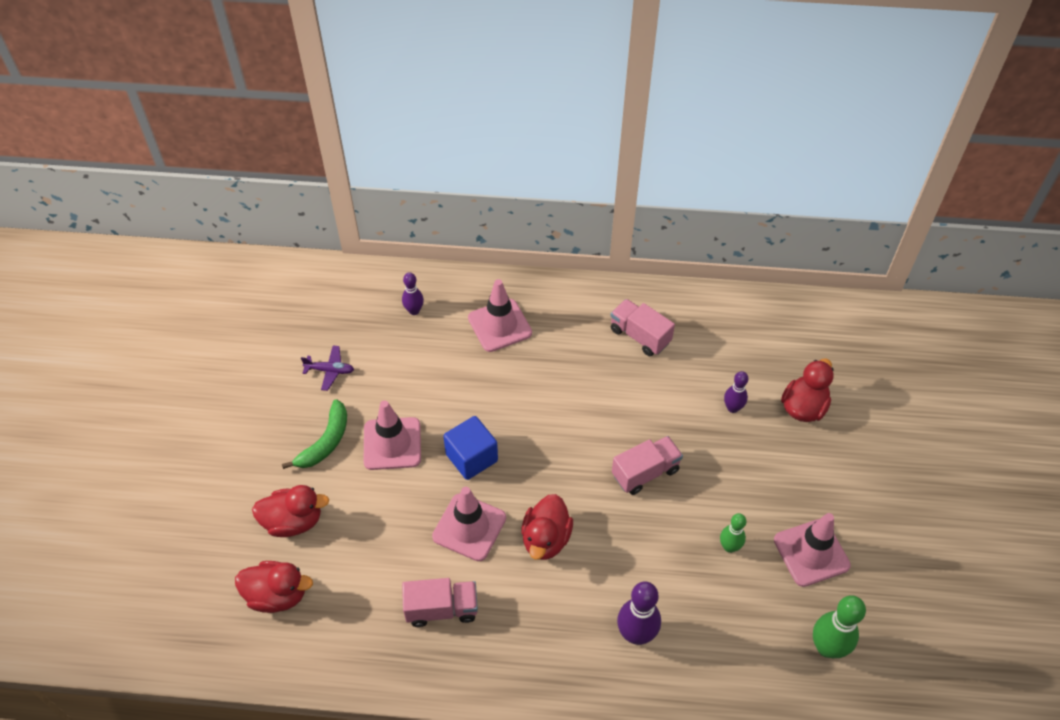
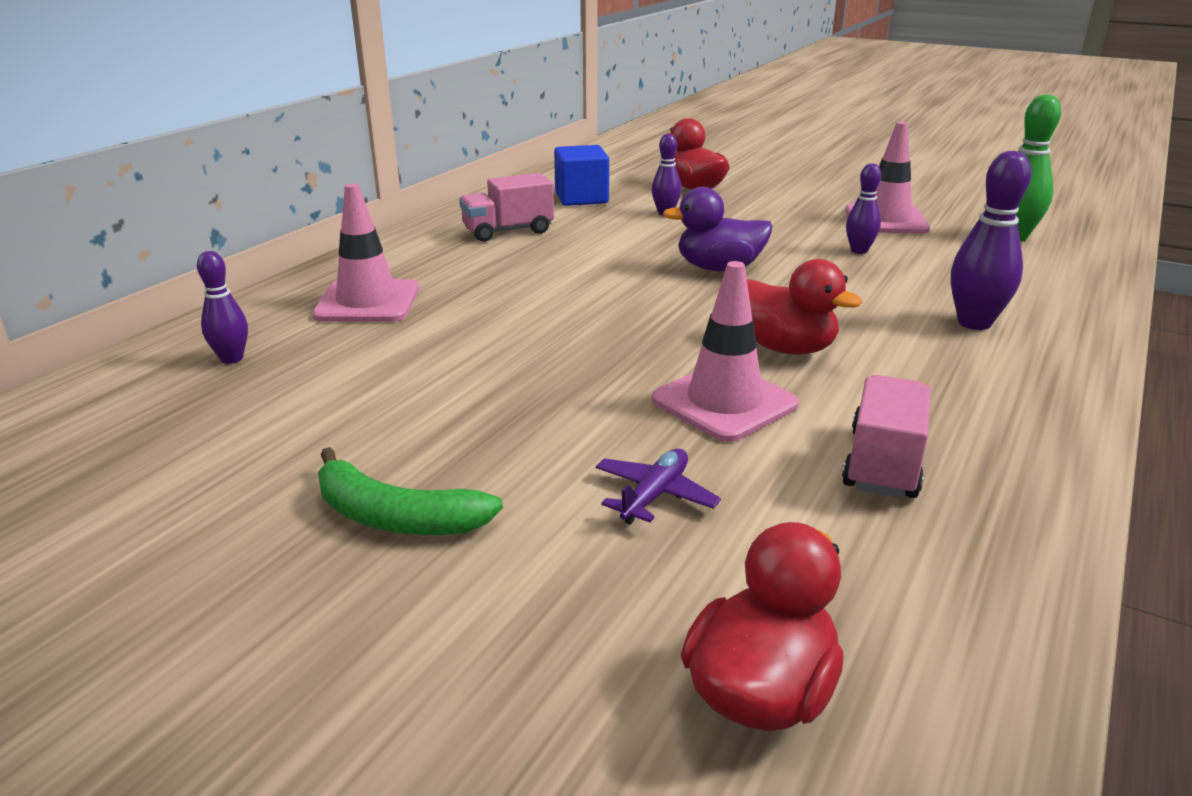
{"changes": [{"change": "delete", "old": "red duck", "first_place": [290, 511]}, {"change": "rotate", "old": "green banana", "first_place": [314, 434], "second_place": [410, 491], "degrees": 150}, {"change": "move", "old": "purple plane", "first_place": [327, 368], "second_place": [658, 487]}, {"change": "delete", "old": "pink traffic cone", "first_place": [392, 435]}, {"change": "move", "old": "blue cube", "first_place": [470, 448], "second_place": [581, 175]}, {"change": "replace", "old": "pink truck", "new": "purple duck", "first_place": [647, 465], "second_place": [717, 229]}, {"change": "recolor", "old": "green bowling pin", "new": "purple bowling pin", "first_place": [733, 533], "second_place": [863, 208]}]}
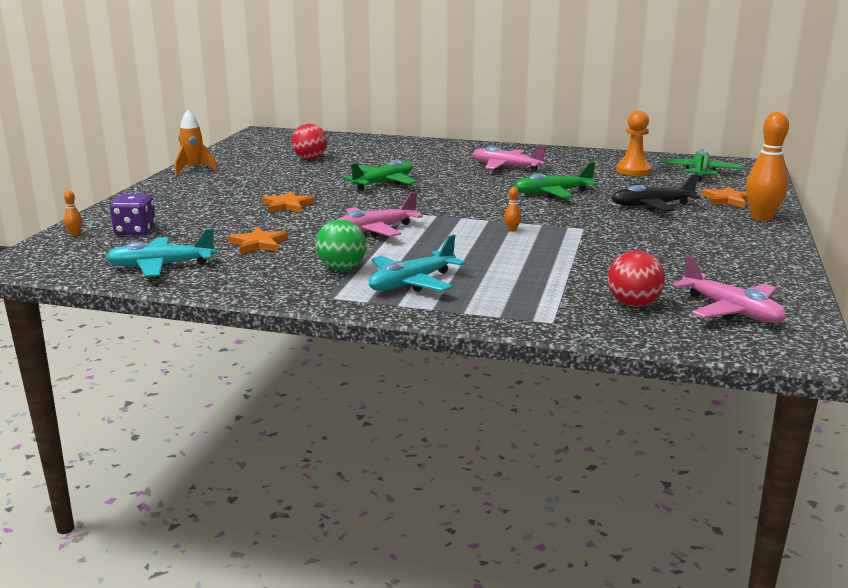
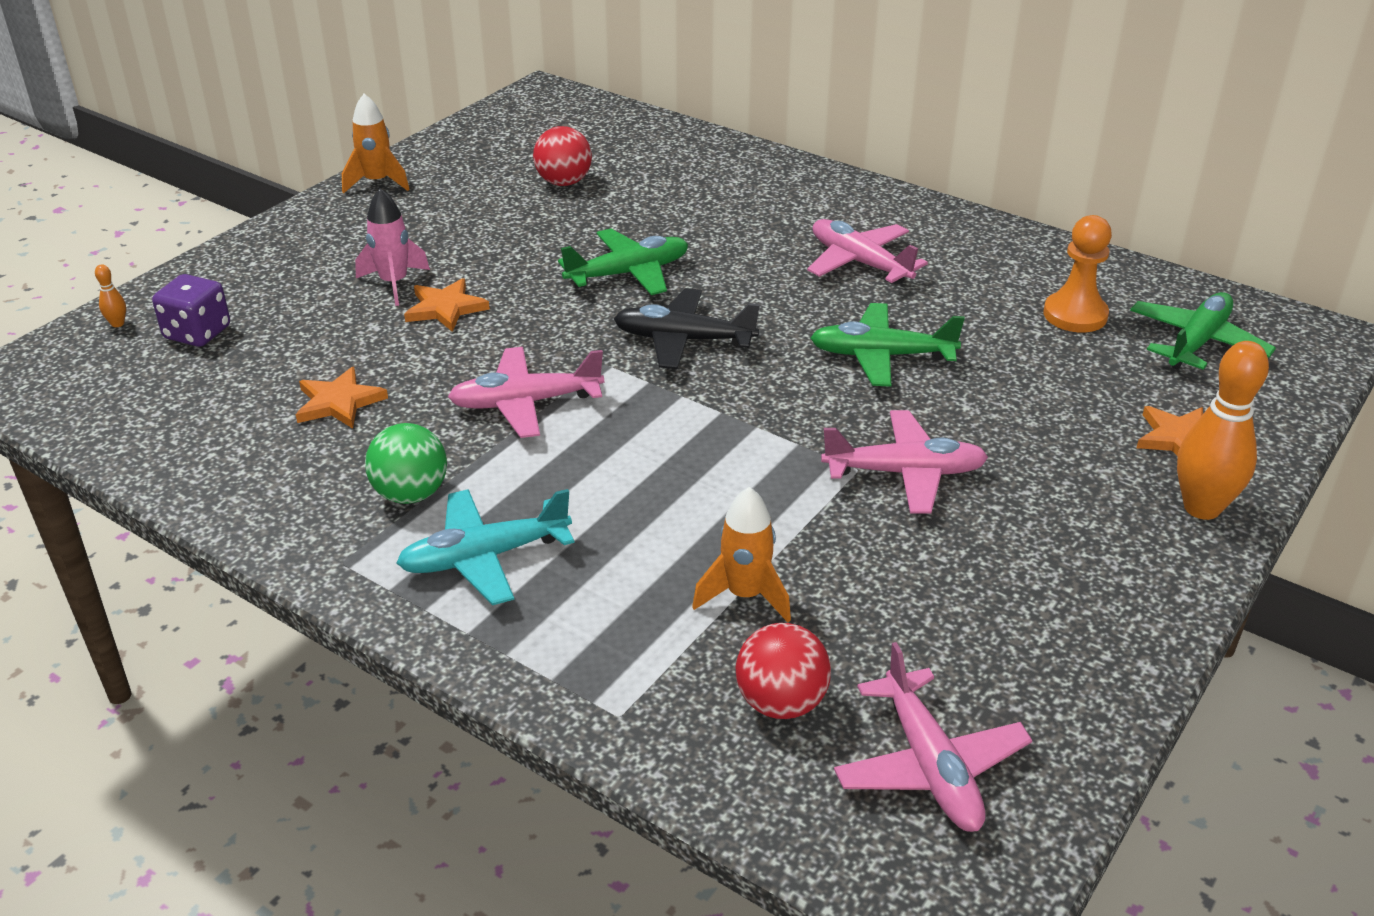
{"changes": [{"change": "delete", "old": "turquoise plane", "first_place": [160, 253]}, {"change": "delete", "old": "orange bowling pin", "first_place": [512, 209]}, {"change": "move", "old": "black plane", "first_place": [656, 193], "second_place": [687, 328]}, {"change": "insert", "new": "pink rocket", "second_place": [392, 247]}, {"change": "insert", "new": "orange rocket", "second_place": [741, 555]}, {"change": "insert", "new": "pink plane", "second_place": [904, 461]}]}
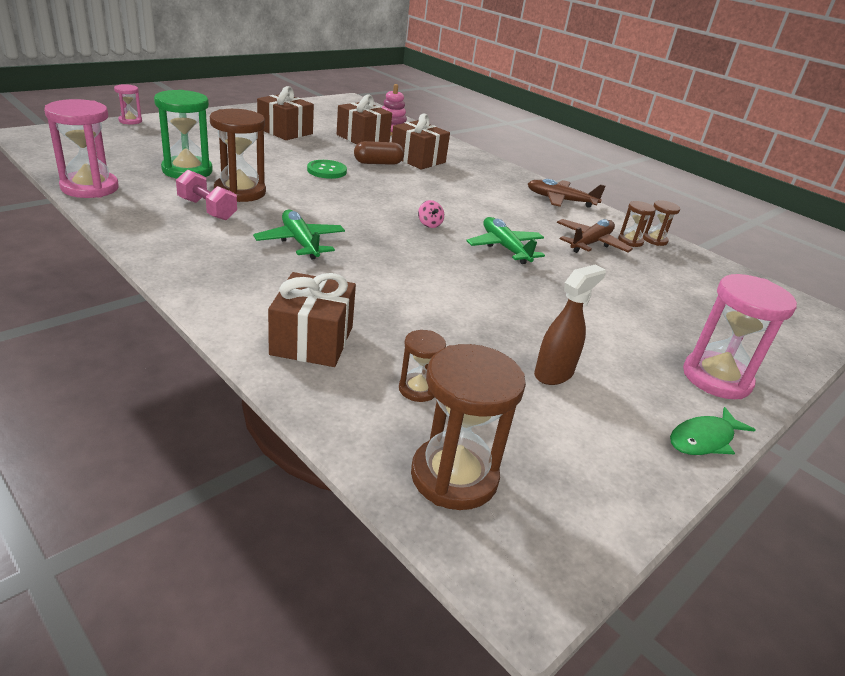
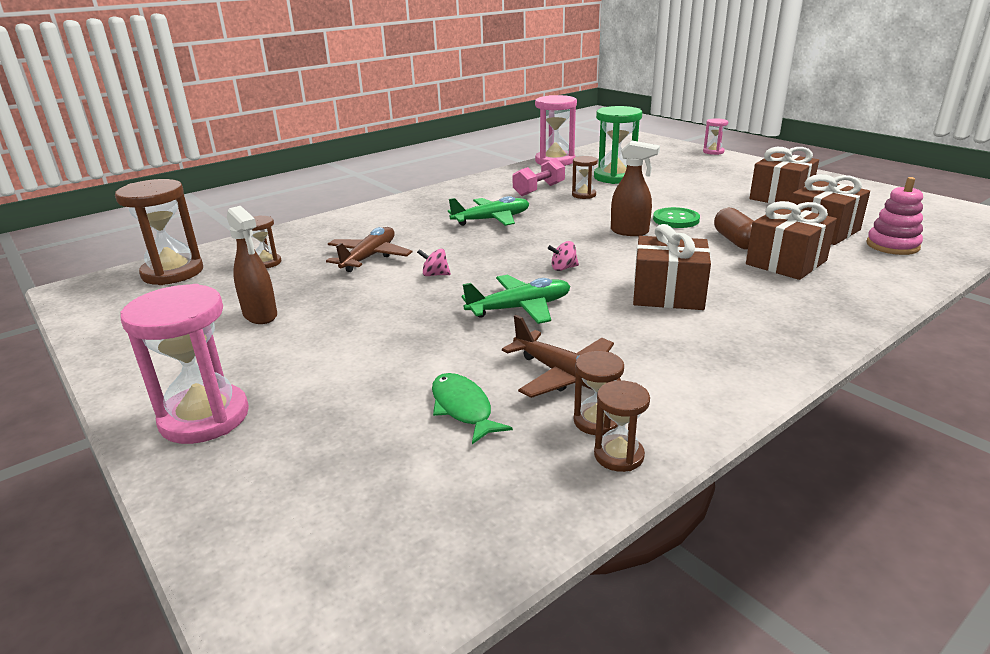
{"changes": [{"change": "resize", "old": "brown hourglass", "first_place": [238, 155], "second_place": [585, 177], "factor": 0.52}, {"change": "move", "old": "brown gift", "first_place": [312, 319], "second_place": [672, 267]}, {"change": "move", "old": "brown plane", "first_place": [567, 193], "second_place": [369, 249]}, {"change": "move", "old": "green fish", "first_place": [713, 431], "second_place": [472, 408]}, {"change": "insert", "new": "pink spinning top", "second_place": [434, 262]}, {"change": "insert", "new": "brown spray bottle", "second_place": [635, 188]}]}
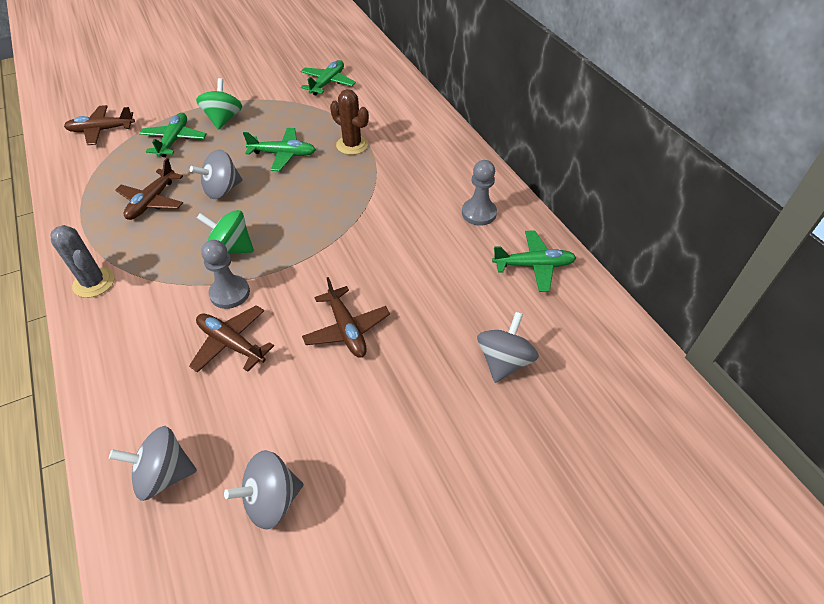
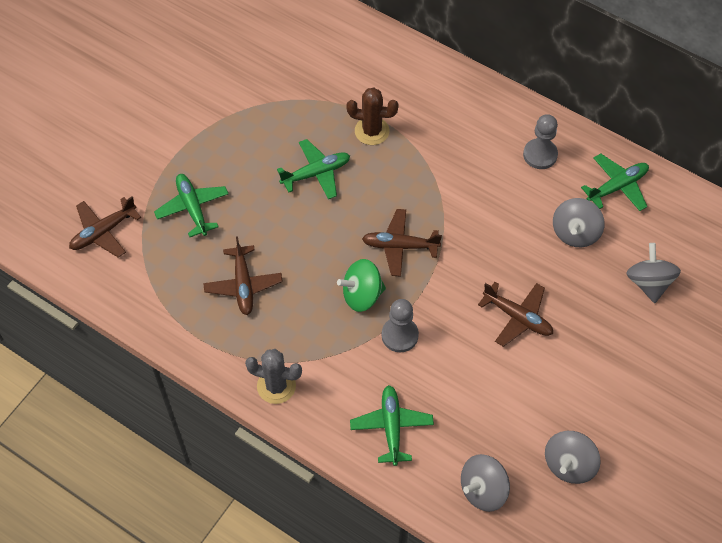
{"changes": [{"change": "move", "old": "brown plane", "first_place": [231, 339], "second_place": [402, 243]}, {"change": "move", "old": "grey spinning top", "first_place": [216, 174], "second_place": [579, 222]}, {"change": "delete", "old": "green spinning top", "first_place": [219, 104]}, {"change": "move", "old": "green plane", "first_place": [328, 78], "second_place": [392, 425]}]}
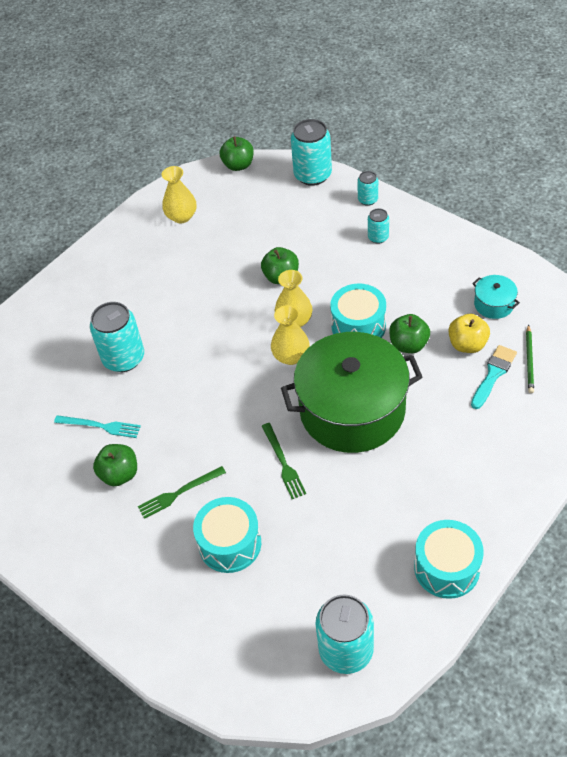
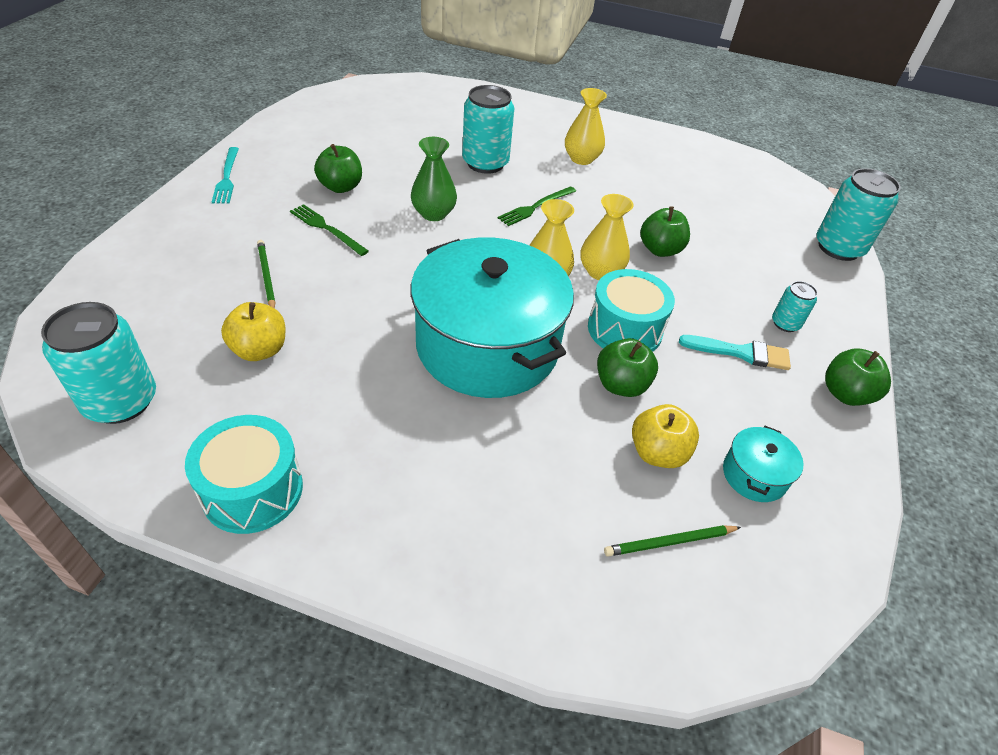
{"changes": [{"change": "move", "old": "turquoise fork", "first_place": [97, 426], "second_place": [225, 175]}, {"change": "move", "old": "yellow vase", "first_place": [179, 194], "second_place": [586, 126]}, {"change": "replace", "old": "turquoise drum", "new": "green pencil", "first_place": [227, 535], "second_place": [266, 274]}, {"change": "move", "old": "green apple", "first_place": [237, 153], "second_place": [858, 377]}, {"change": "move", "old": "green fork", "first_place": [284, 461], "second_place": [537, 206]}, {"change": "recolor", "old": "green pot", "new": "turquoise pot", "first_place": [352, 392], "second_place": [492, 317]}, {"change": "delete", "old": "turquoise can", "first_place": [367, 188]}, {"change": "move", "old": "turquoise brush", "first_place": [494, 377], "second_place": [735, 352]}, {"change": "insert", "new": "yellow apple", "second_place": [253, 331]}, {"change": "insert", "new": "green vase", "second_place": [434, 179]}]}
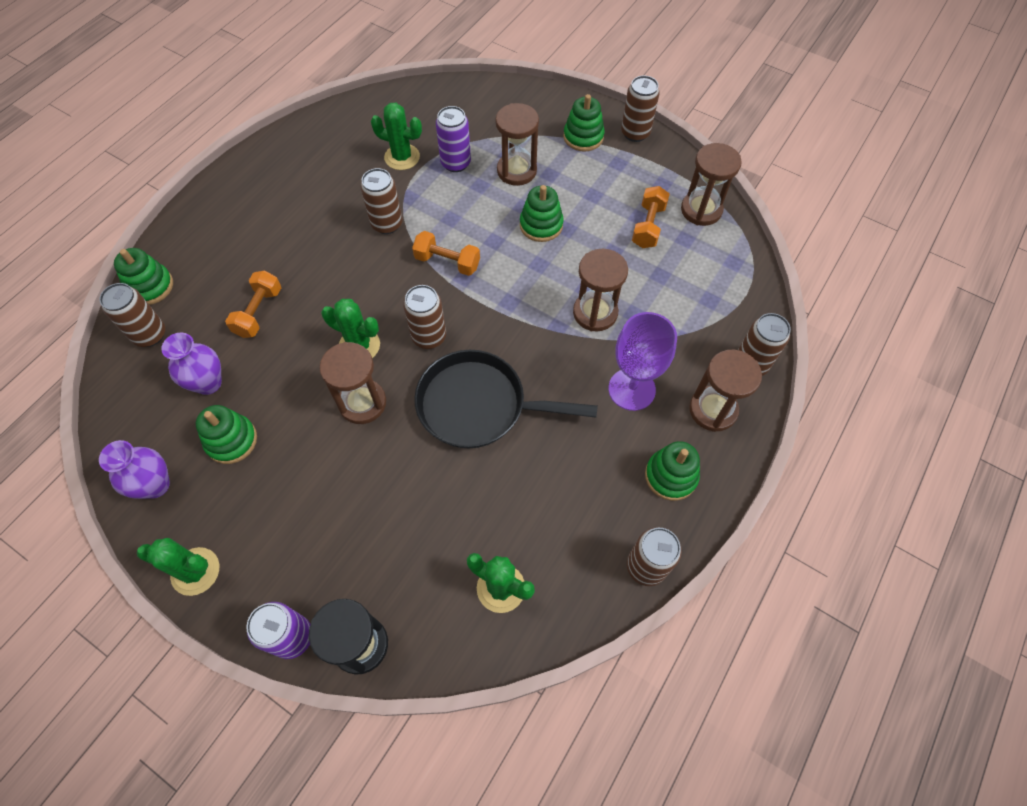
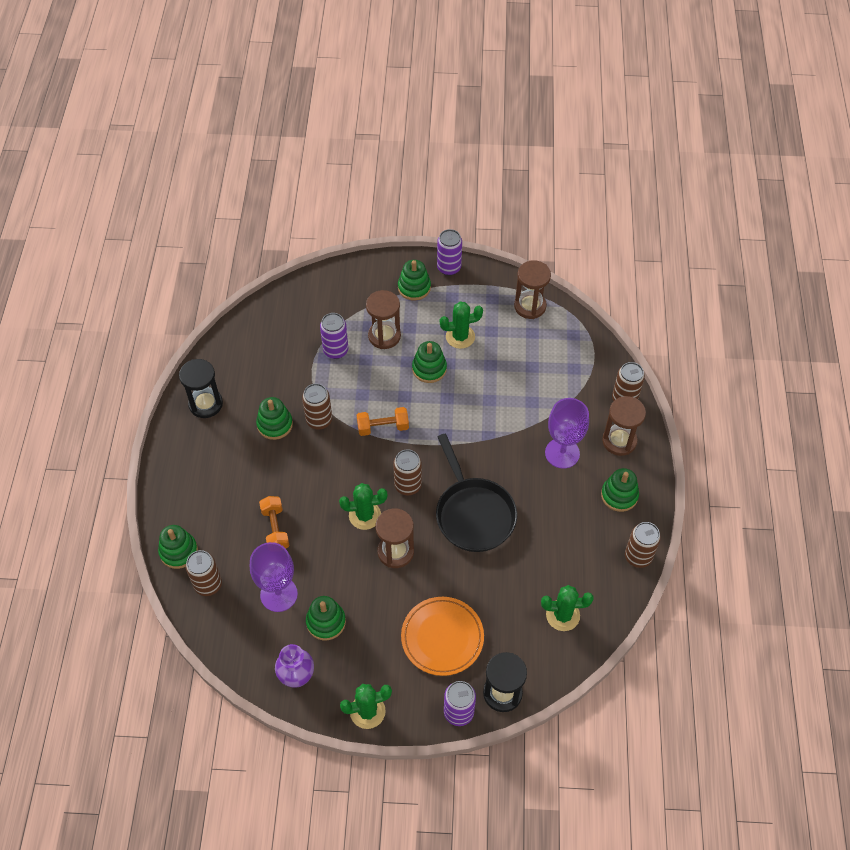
{"changes": [{"change": "replace", "old": "purple vase", "new": "purple goblet", "first_place": [191, 363], "second_place": [274, 577]}, {"change": "move", "old": "green cactus", "first_place": [396, 136], "second_place": [461, 325]}, {"change": "rotate", "old": "black pan", "first_place": [506, 399], "second_place": [476, 493], "degrees": -90}, {"change": "delete", "old": "brown hourglass", "first_place": [600, 290]}, {"change": "recolor", "old": "brown can", "new": "purple can", "first_place": [640, 108], "second_place": [449, 252]}, {"change": "delete", "old": "orange dumbbell", "first_place": [651, 217]}, {"change": "insert", "new": "black hourglass", "second_place": [201, 388]}, {"change": "insert", "new": "green stacking toy", "second_place": [274, 418]}, {"change": "insert", "new": "orange plate", "second_place": [442, 636]}]}
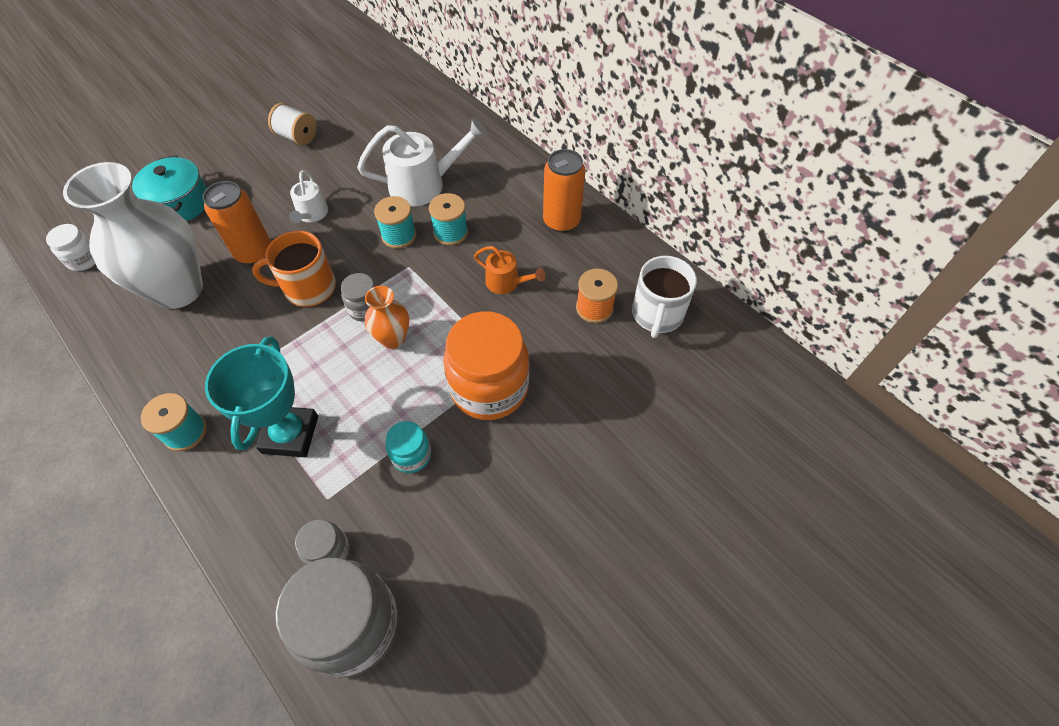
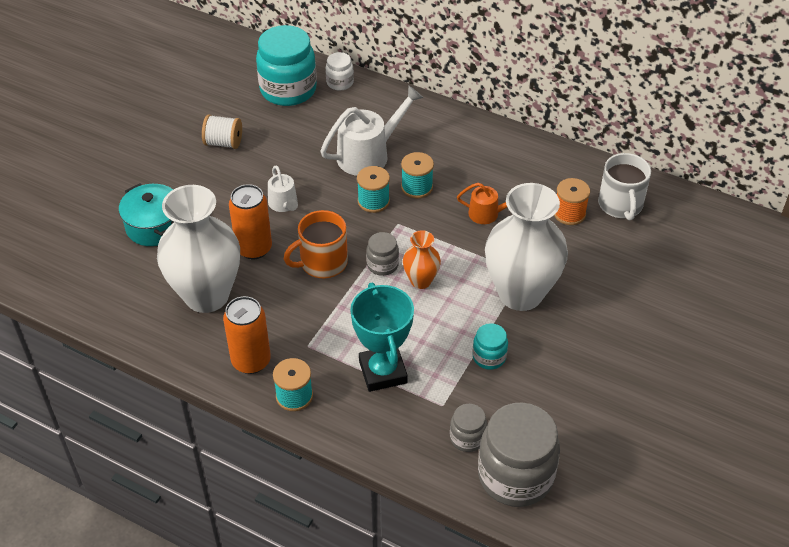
{"changes": [{"change": "move", "old": "white jar", "first_place": [71, 247], "second_place": [340, 71]}, {"change": "replace", "old": "orange jar", "new": "white vase", "first_place": [486, 365], "second_place": [526, 247]}, {"change": "move", "old": "orange can", "first_place": [564, 191], "second_place": [247, 335]}, {"change": "insert", "new": "turquoise jar", "second_place": [286, 65]}]}
